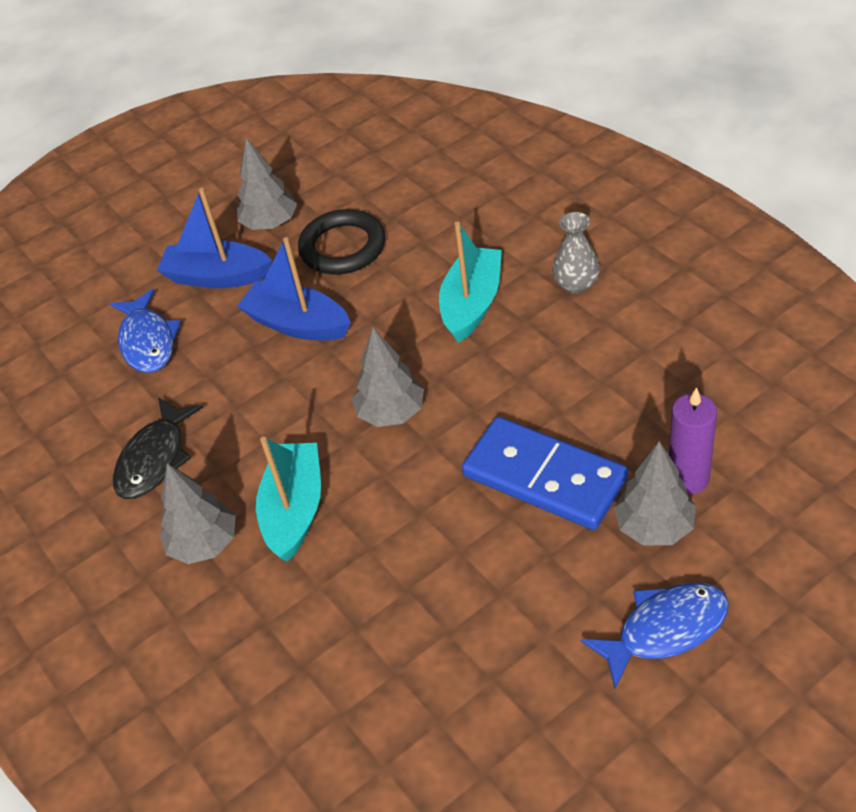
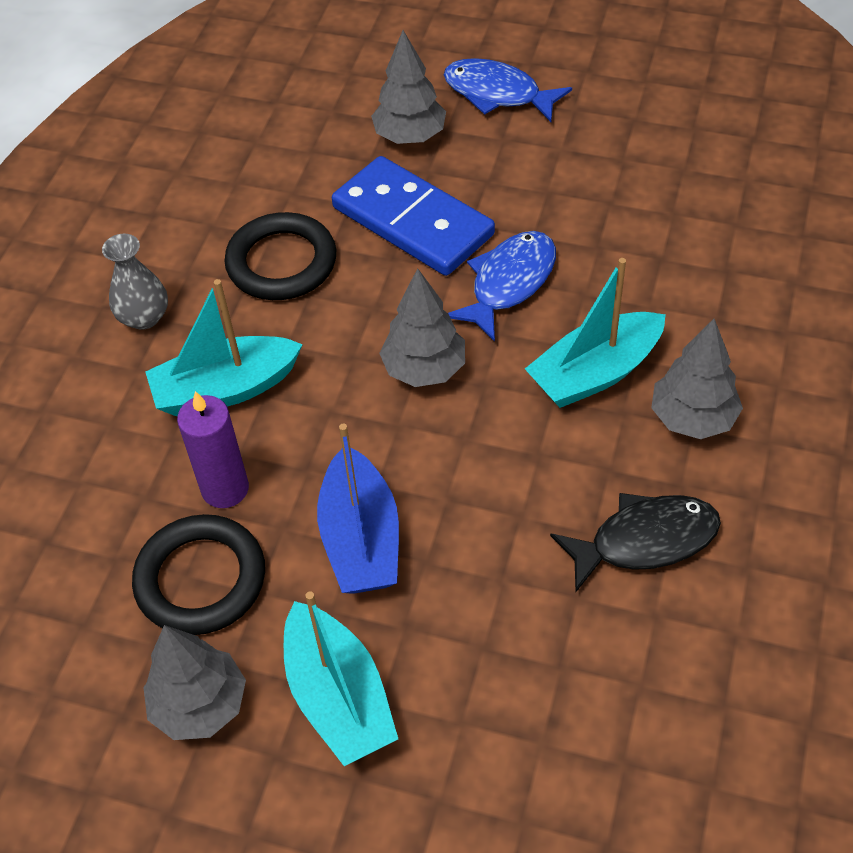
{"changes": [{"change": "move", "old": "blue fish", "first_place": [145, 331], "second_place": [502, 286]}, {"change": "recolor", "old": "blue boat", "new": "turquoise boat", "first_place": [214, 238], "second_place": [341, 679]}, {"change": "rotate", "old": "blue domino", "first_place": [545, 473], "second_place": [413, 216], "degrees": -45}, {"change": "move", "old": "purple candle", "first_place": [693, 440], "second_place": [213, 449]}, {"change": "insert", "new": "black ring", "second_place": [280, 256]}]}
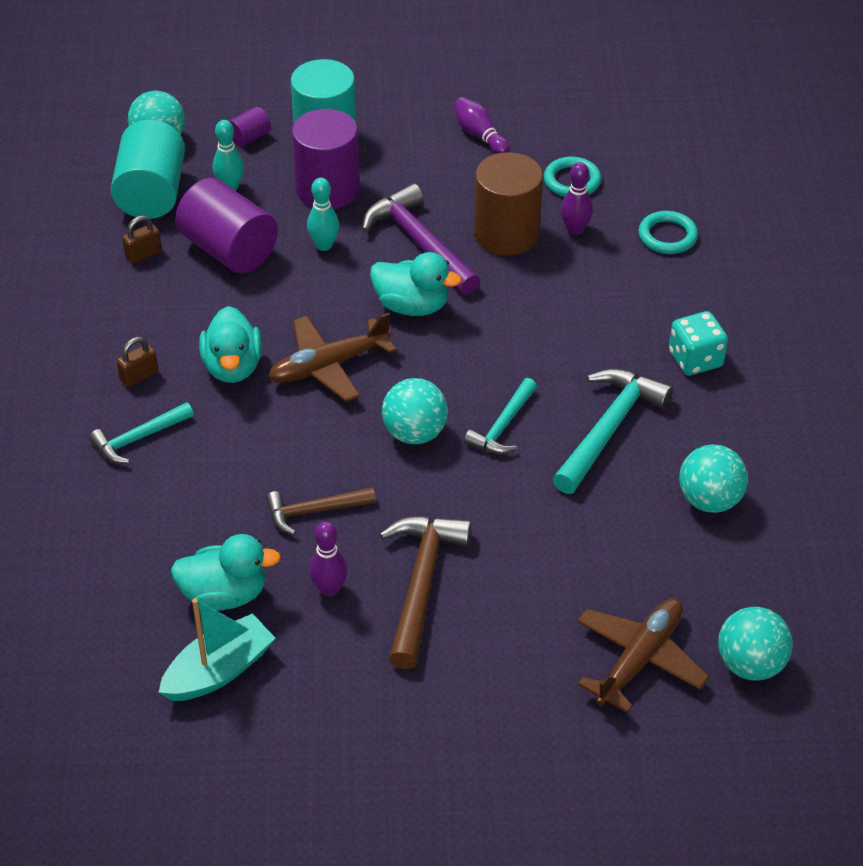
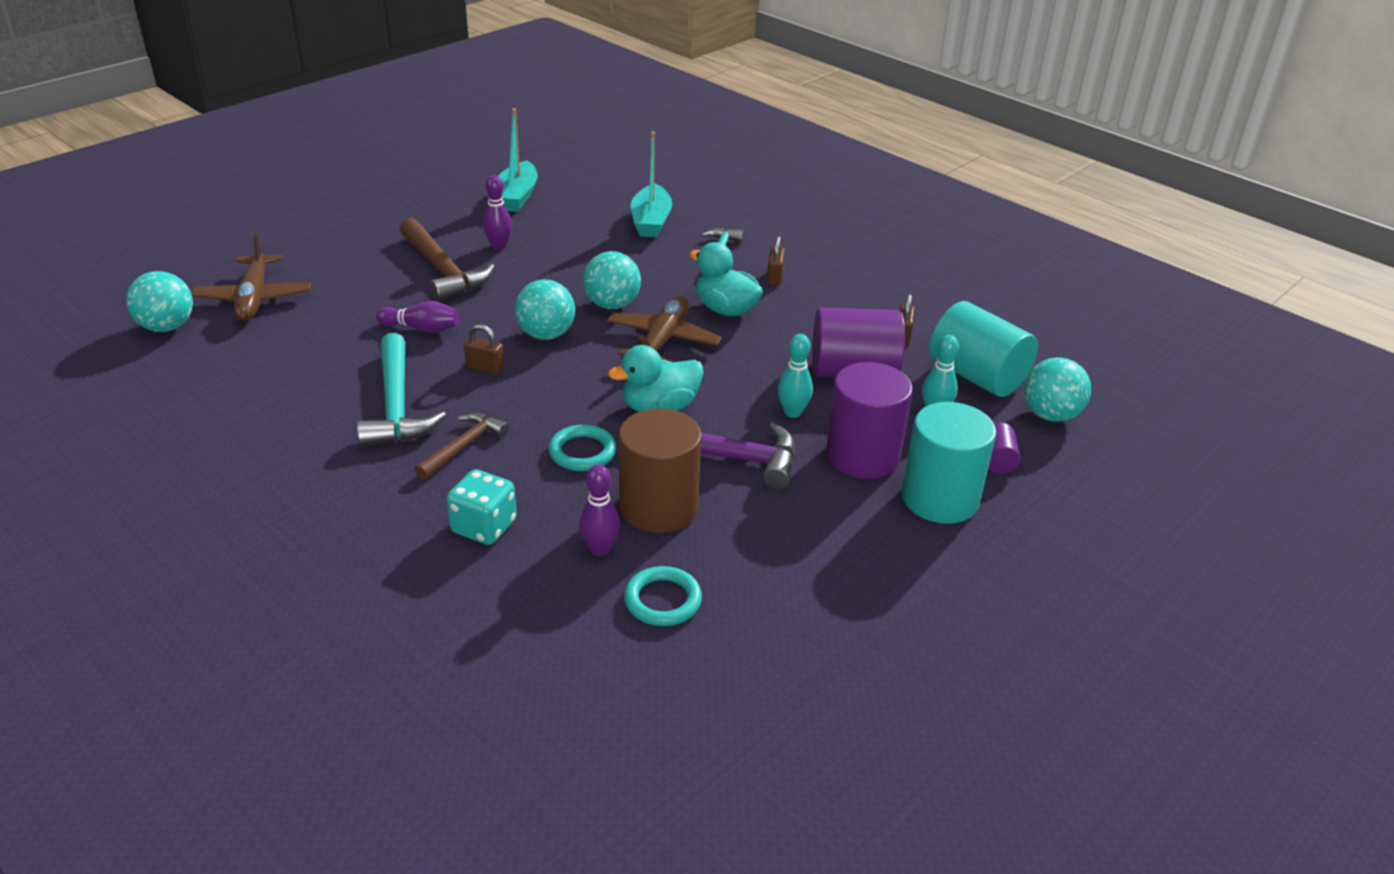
{"changes": [{"change": "delete", "old": "turquoise duck", "first_place": [226, 572]}, {"change": "move", "old": "brown hammer", "first_place": [321, 511], "second_place": [462, 446]}, {"change": "move", "old": "purple bowling pin", "first_place": [481, 125], "second_place": [418, 317]}, {"change": "replace", "old": "turquoise hammer", "new": "brown padlock", "first_place": [500, 416], "second_place": [484, 349]}, {"change": "move", "old": "turquoise ring", "first_place": [668, 232], "second_place": [582, 447]}, {"change": "move", "old": "turquoise dice", "first_place": [698, 343], "second_place": [482, 507]}, {"change": "move", "old": "turquoise ball", "first_place": [713, 478], "second_place": [612, 280]}, {"change": "insert", "new": "turquoise boat", "second_place": [651, 184]}]}
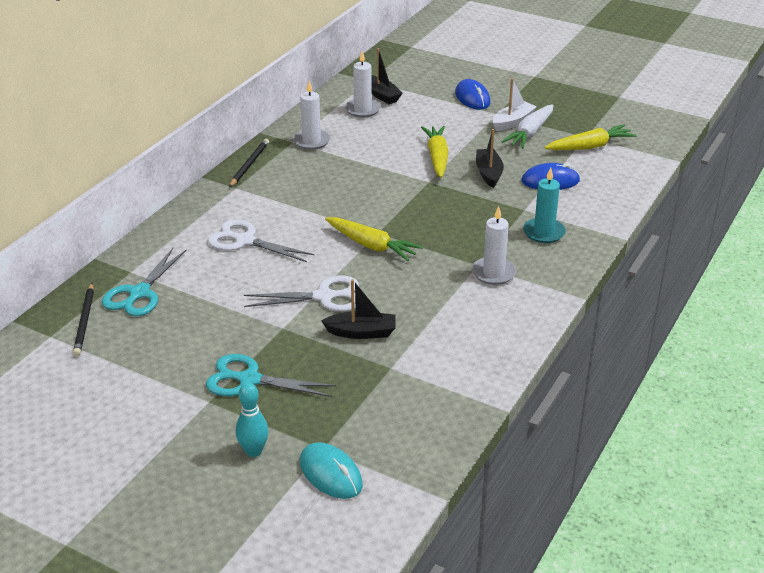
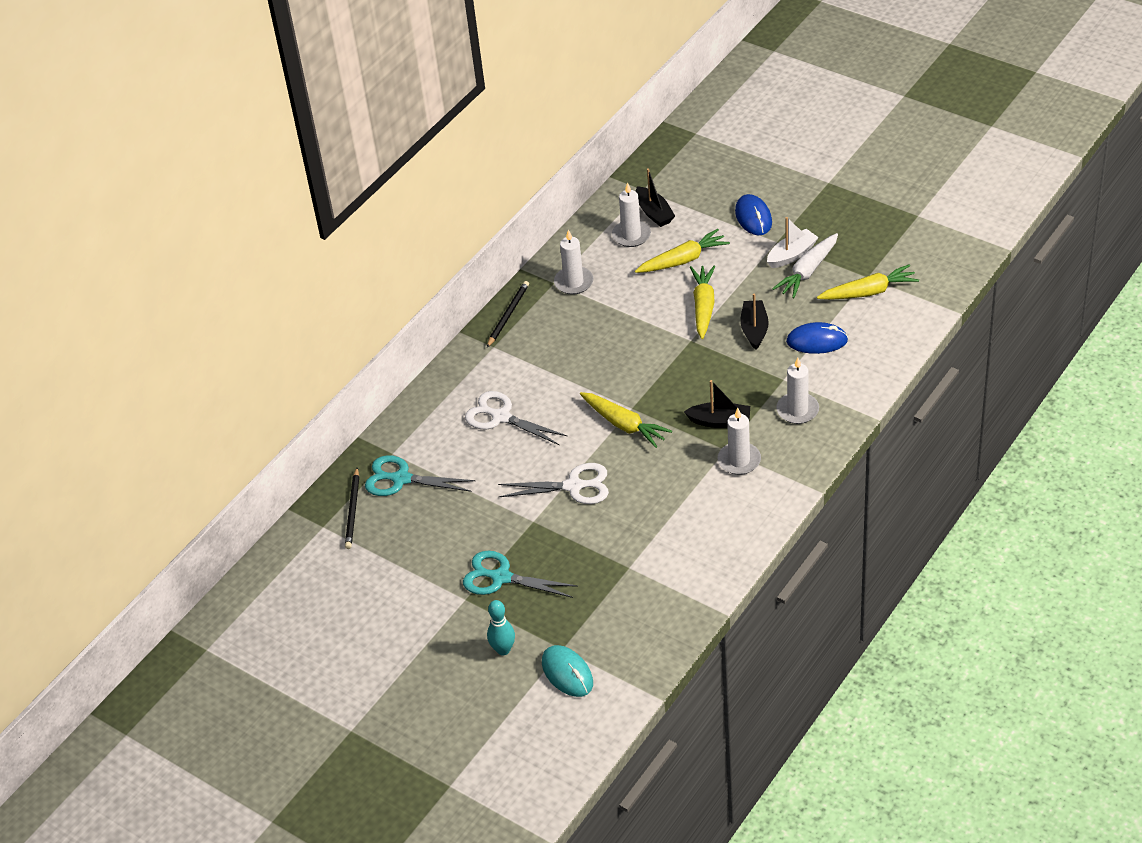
{"changes": [{"change": "rotate", "old": "turquoise scissors", "first_place": [144, 282], "second_place": [420, 475], "degrees": 75}, {"change": "move", "old": "black boat", "first_place": [358, 309], "second_place": [717, 404]}, {"change": "recolor", "old": "turquoise candle", "new": "white candle", "first_place": [544, 205], "second_place": [797, 390]}, {"change": "insert", "new": "yellow carrot", "second_place": [682, 251]}]}
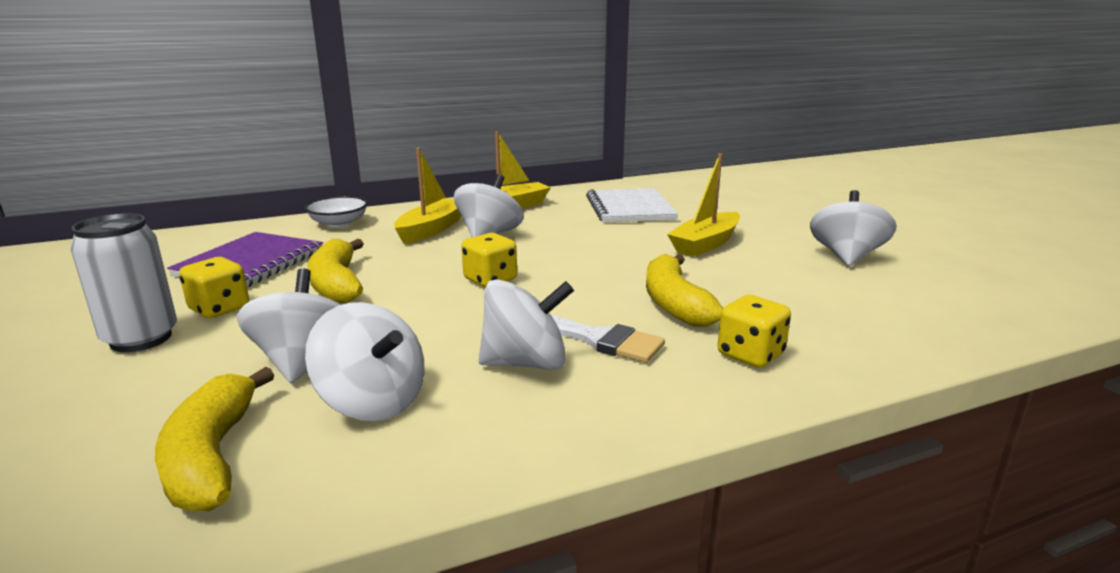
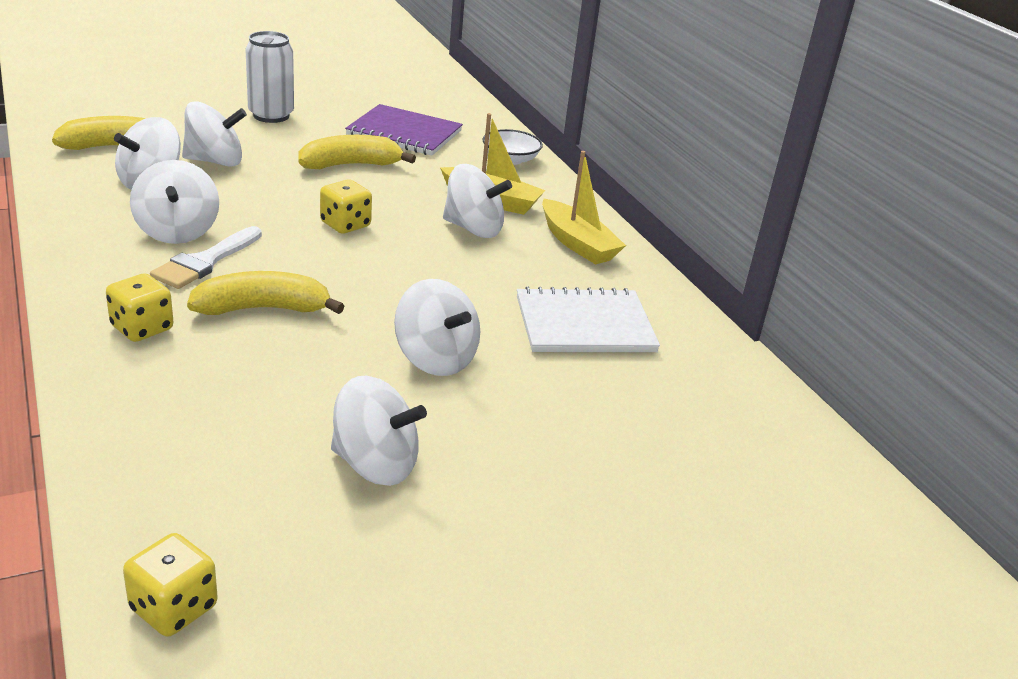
{"changes": [{"change": "move", "old": "yellow dice", "first_place": [214, 287], "second_place": [170, 585]}, {"change": "replace", "old": "yellow boat", "new": "white spinning top", "first_place": [703, 205], "second_place": [437, 327]}]}
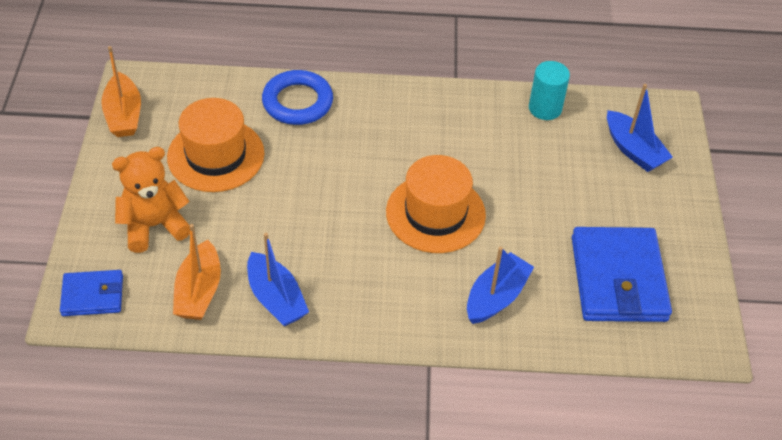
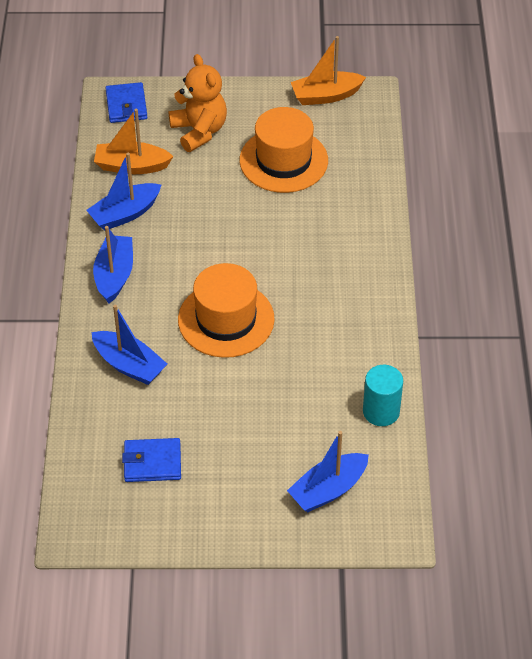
{"changes": [{"change": "delete", "old": "blue ring", "first_place": [297, 97]}, {"change": "resize", "old": "blue wallet", "first_place": [622, 274], "second_place": [151, 460], "factor": 0.54}, {"change": "insert", "new": "blue boat", "second_place": [113, 265]}]}
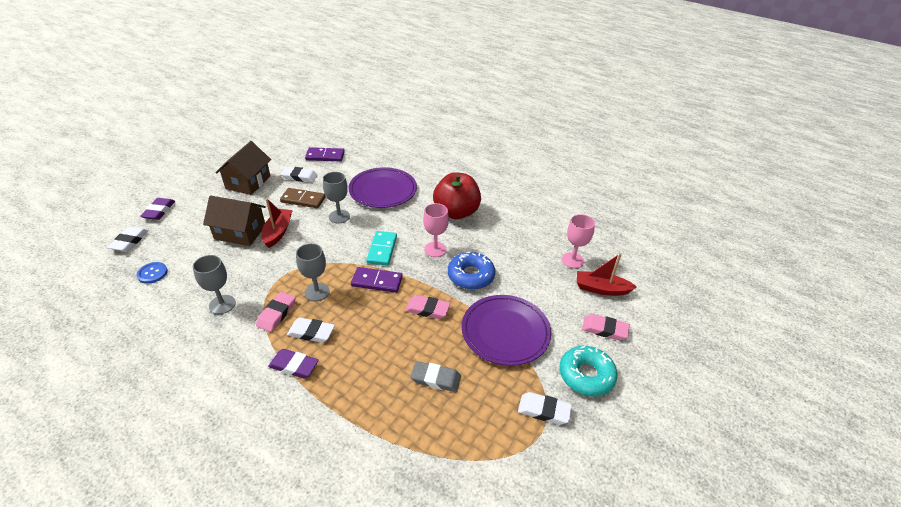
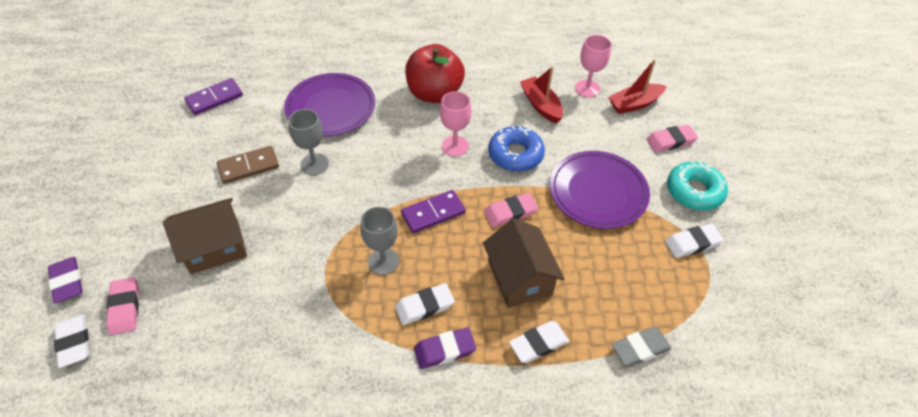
{"changes": [{"change": "delete", "old": "blue button", "first_place": [152, 273]}, {"change": "delete", "old": "grey goblet", "first_place": [214, 284]}, {"change": "move", "old": "brown house", "first_place": [243, 168], "second_place": [524, 263]}, {"change": "move", "old": "pink eraser", "first_place": [276, 312], "second_place": [122, 306]}, {"change": "move", "old": "red boat", "first_place": [277, 223], "second_place": [541, 95]}, {"change": "move", "old": "white eraser", "first_place": [299, 174], "second_place": [539, 342]}, {"change": "delete", "old": "turquoise domino", "first_place": [381, 248]}, {"change": "move", "old": "grey eraser", "first_place": [435, 376], "second_place": [642, 347]}]}
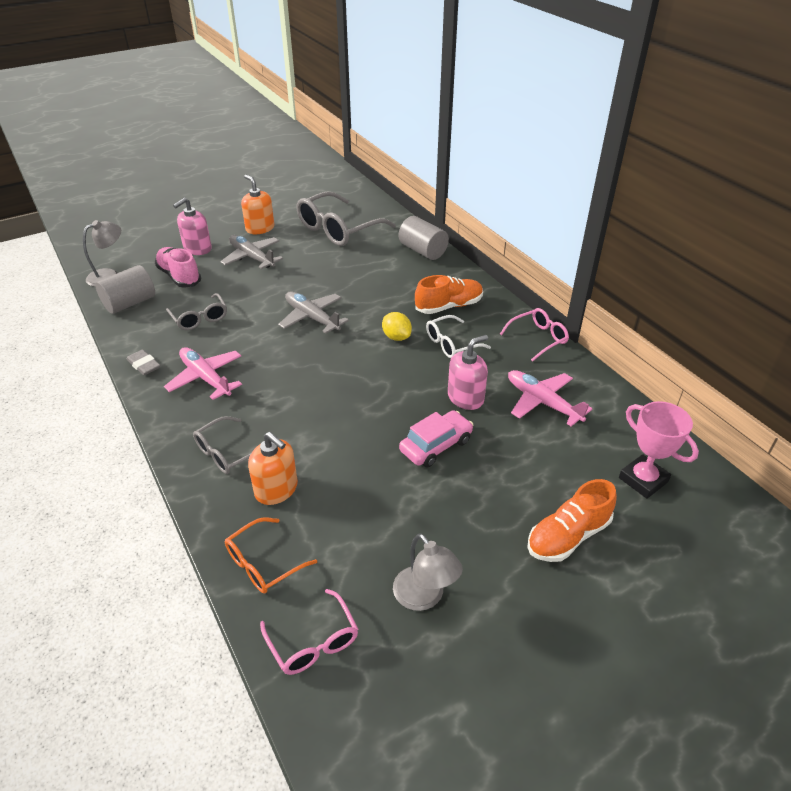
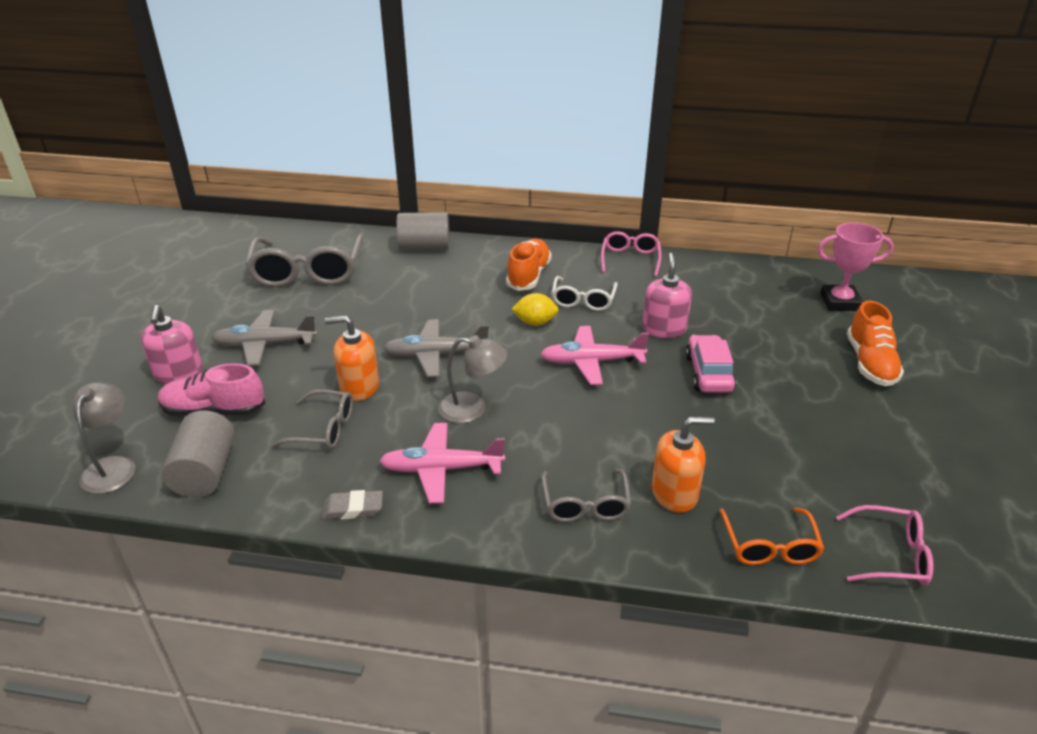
{"changes": [{"change": "move", "old": "orange soap dispenser", "first_place": [257, 204], "second_place": [352, 358]}, {"change": "move", "old": "grey lamp", "first_place": [428, 572], "second_place": [473, 379]}, {"change": "move", "old": "pink plane", "first_place": [550, 398], "second_place": [594, 355]}]}
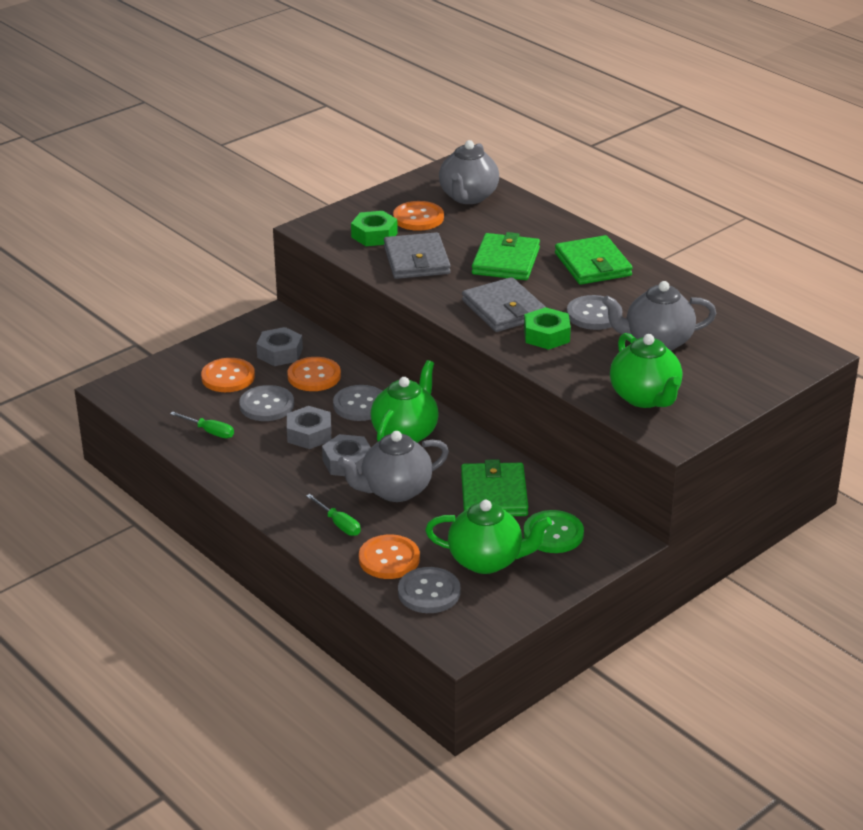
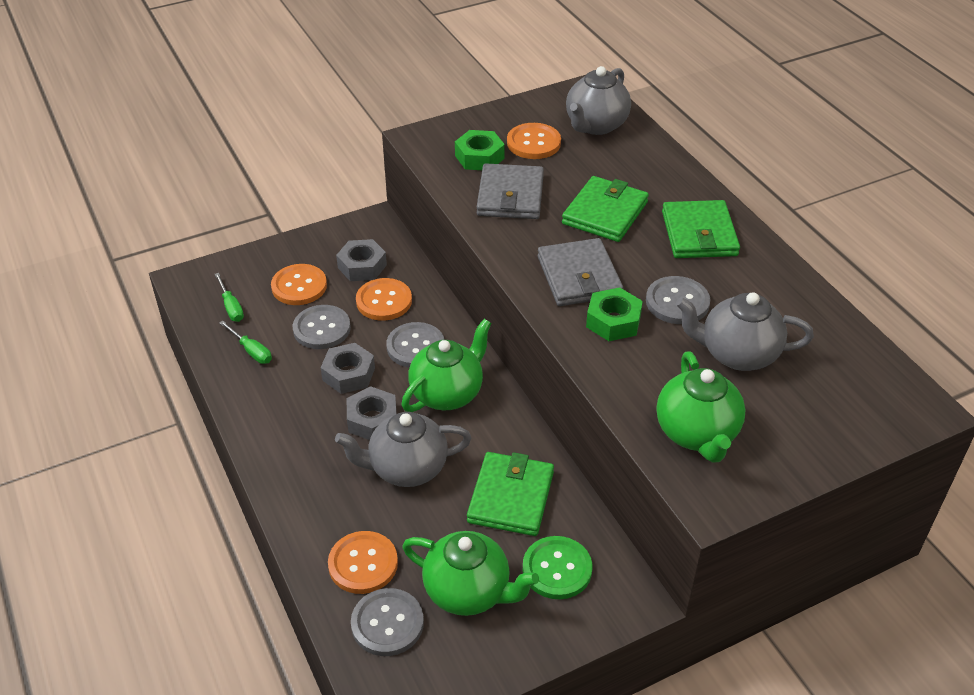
{"changes": [{"change": "move", "old": "green screwdriver", "first_place": [333, 515], "second_place": [229, 297]}]}
